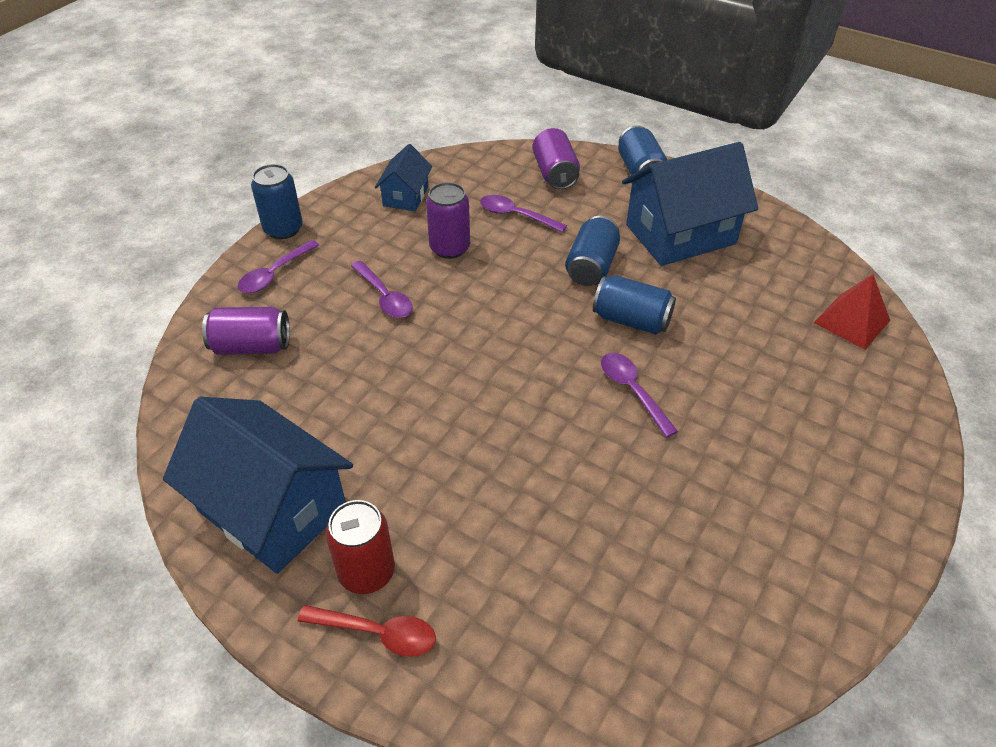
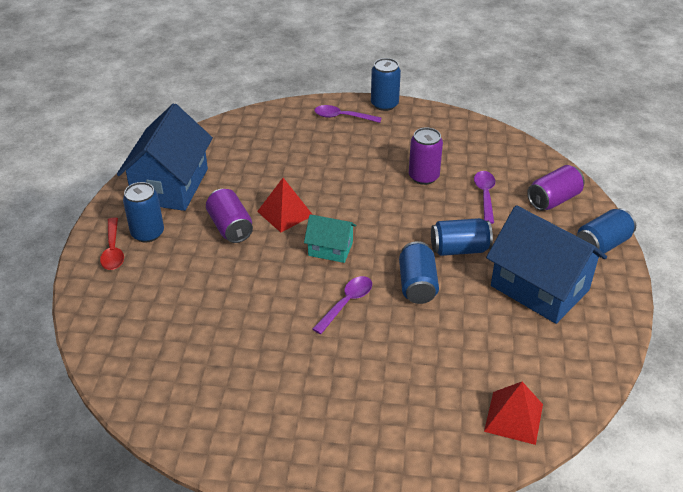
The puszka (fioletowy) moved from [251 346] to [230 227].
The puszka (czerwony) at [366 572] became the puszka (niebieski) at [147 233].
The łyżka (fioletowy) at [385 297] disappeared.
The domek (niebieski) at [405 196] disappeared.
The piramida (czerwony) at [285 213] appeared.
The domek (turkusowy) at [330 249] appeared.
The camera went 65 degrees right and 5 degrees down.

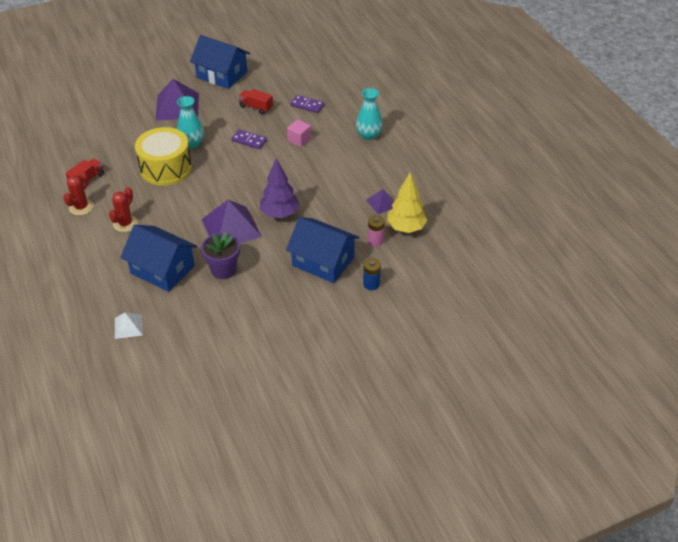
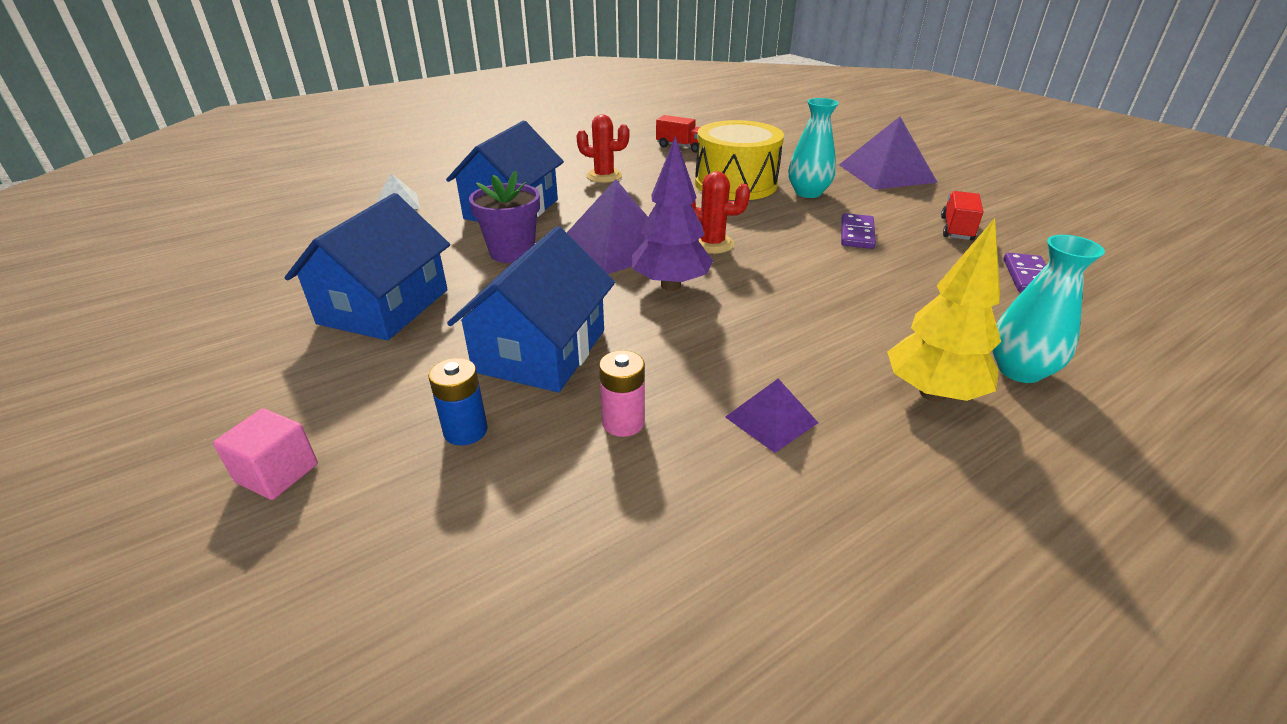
The kaktus (czerwony) moved from [81 207] to [711 244].
The domek (niebieski) moved from [222 75] to [384 306].
The sześcian (różowy) moved from [299 140] to [277 473].
The drzewko (żółty) moved from [405 228] to [932 393].
The camera went 80 degrees right and 10 degrees down.

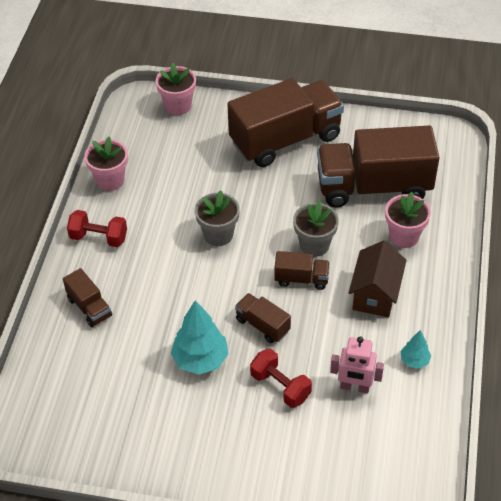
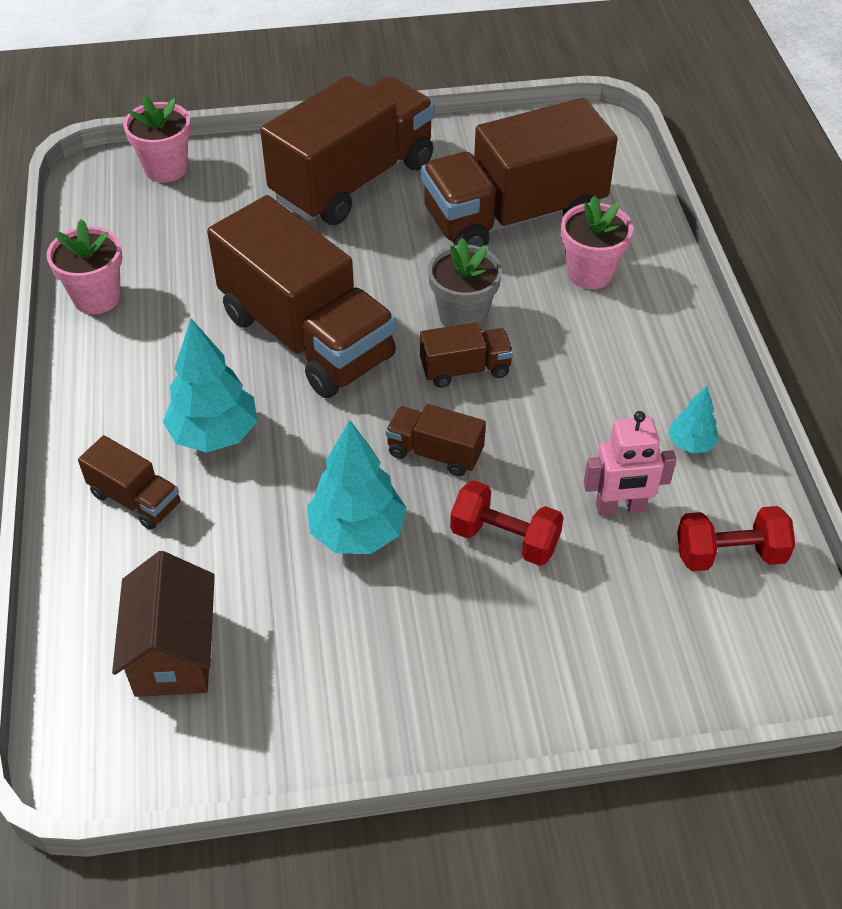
The hantel (czerwony) moved from [99 238] to [729 554].
The doniczka (szary) at [218 235] was replaced by the ciężarówka (brązowy) at [307 336].
The domek (brązowy) moved from [375 294] to [174 652].
The drzewko (turkusowy) at [214 434] appeared.
The camera went 20 degrees left and 0 degrees up.

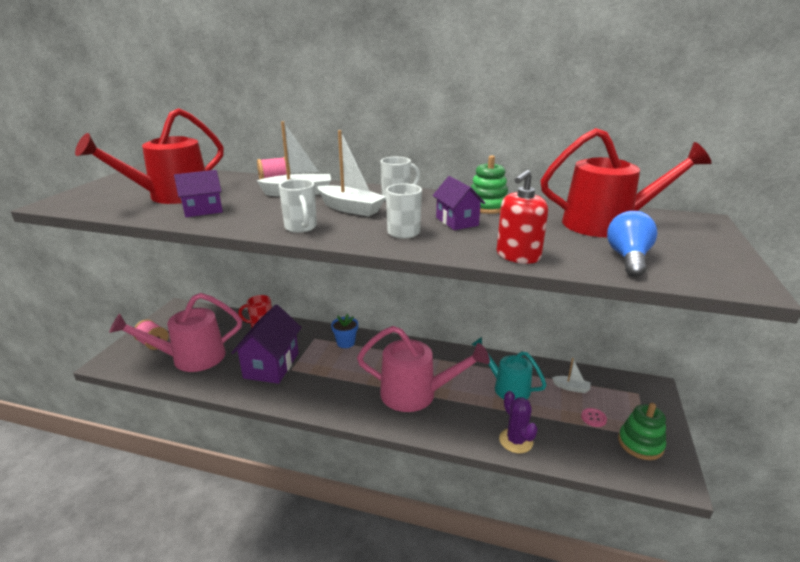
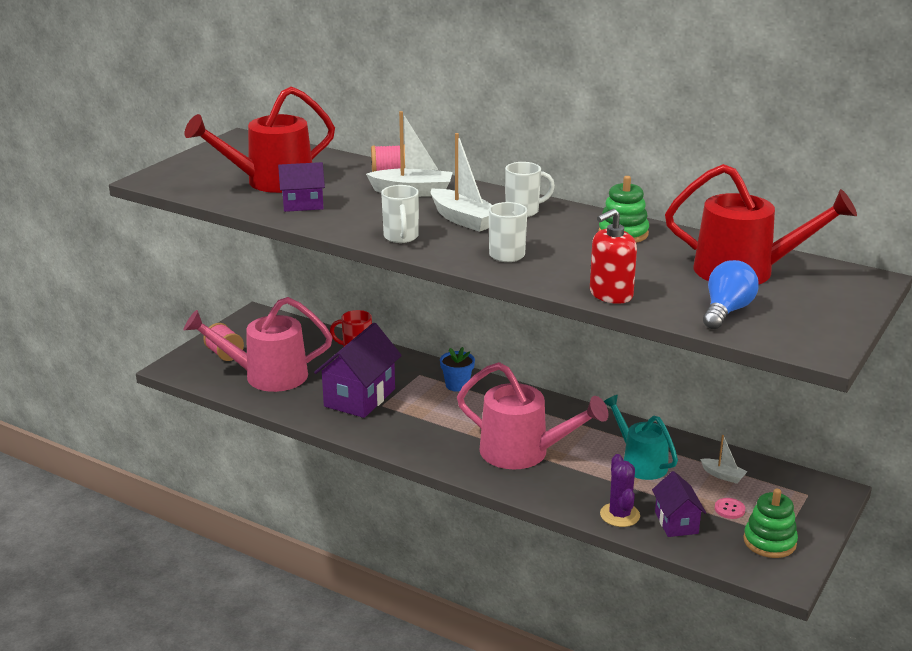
The domek (fioletowy) moved from [457 221] to [676 522].
The camera went 15 degrees right and 0 degrees up.

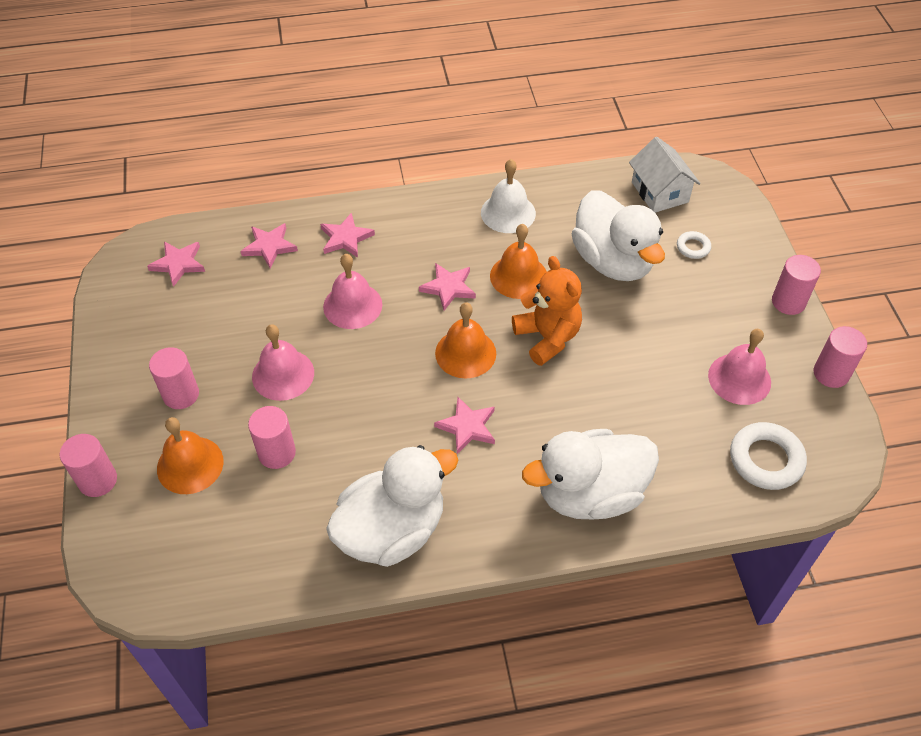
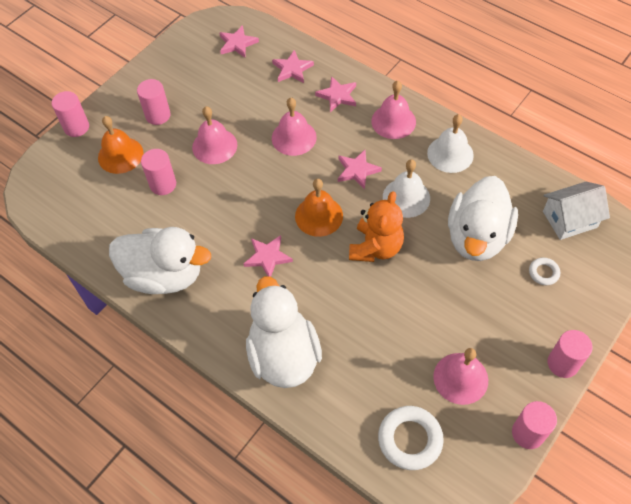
The dzwonek (pomarańczowy) at [518 276] became the dzwonek (biały) at [406 197].
The kaczka (biały) at [590 493] turned 45 degrees clockwise.
The domek (biały) at [660 192] turned 45 degrees clockwise.
The dzwonek (różowy) at [393 121] appeared.
The camera went 50 degrees right and 5 degrees up.

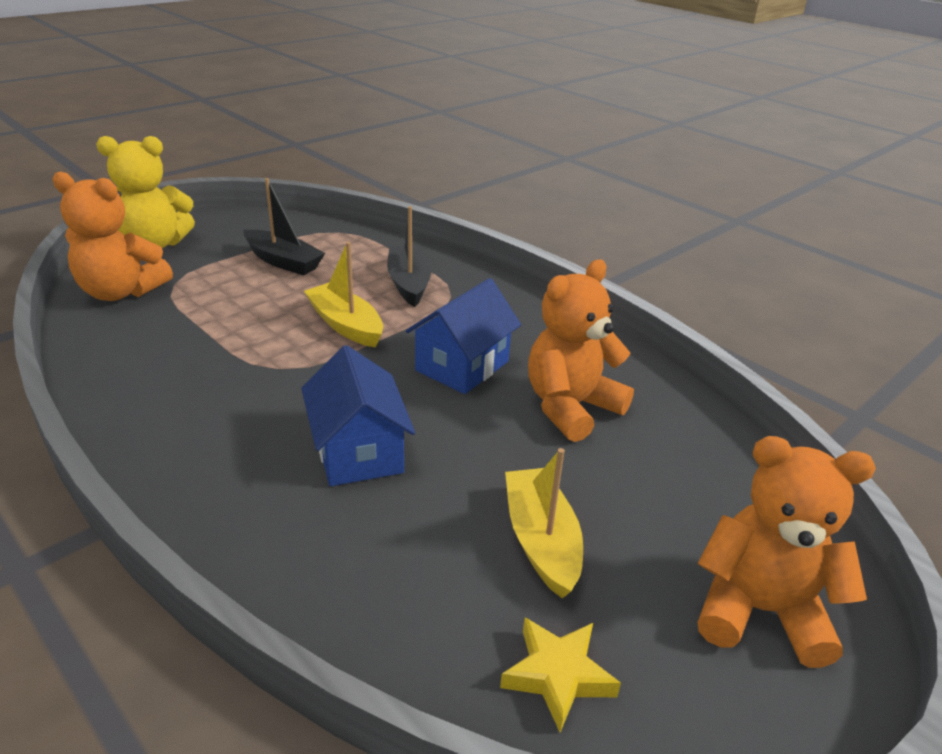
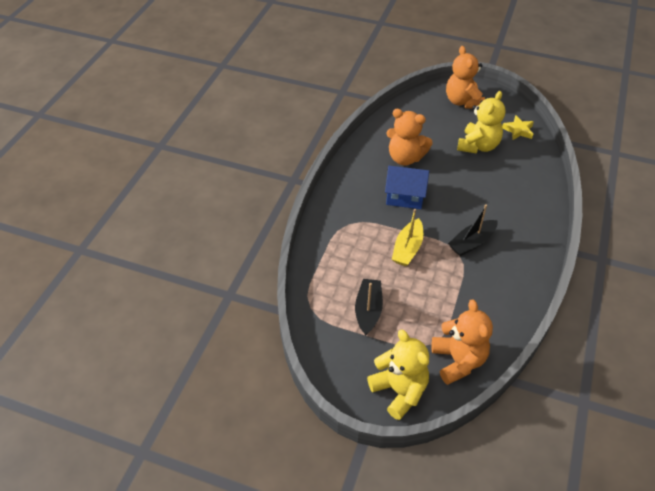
The domek (niebieski) at [358 451] disappeared.
The łódka (czarny) moved from [408 283] to [472 243].
The łódka (żółty) at [541 540] was replaced by the miś (żółty) at [478 146].
The camera went 115 degrees left and 15 degrees up.

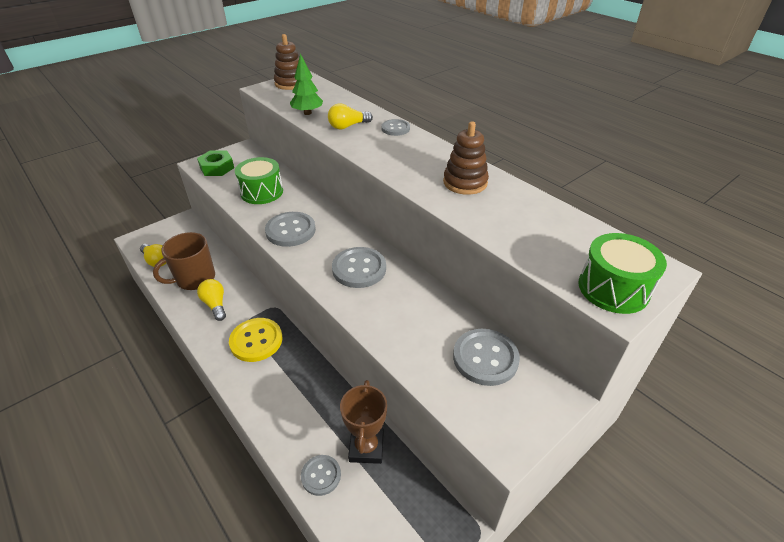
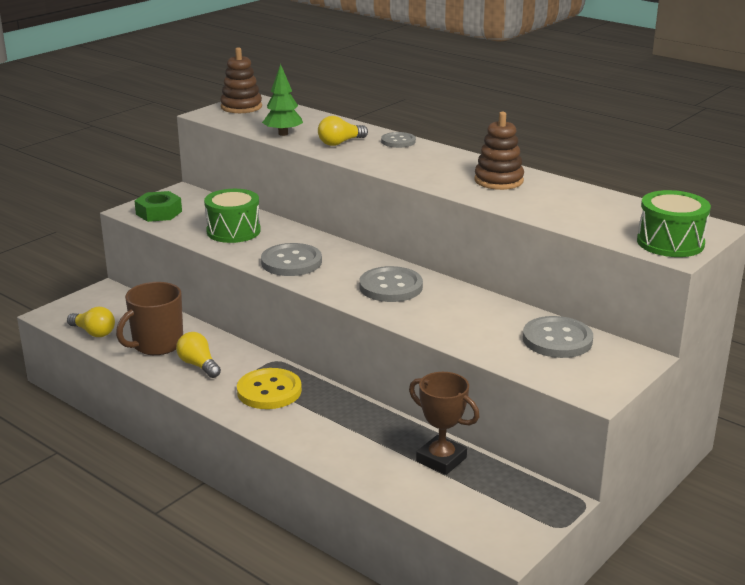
The guzik (szary) at [321 475] disappeared.
The puchar (brązowy) at [366 447] turned 45 degrees counterclockwise.
The camera went 10 degrees left and 15 degrees down.

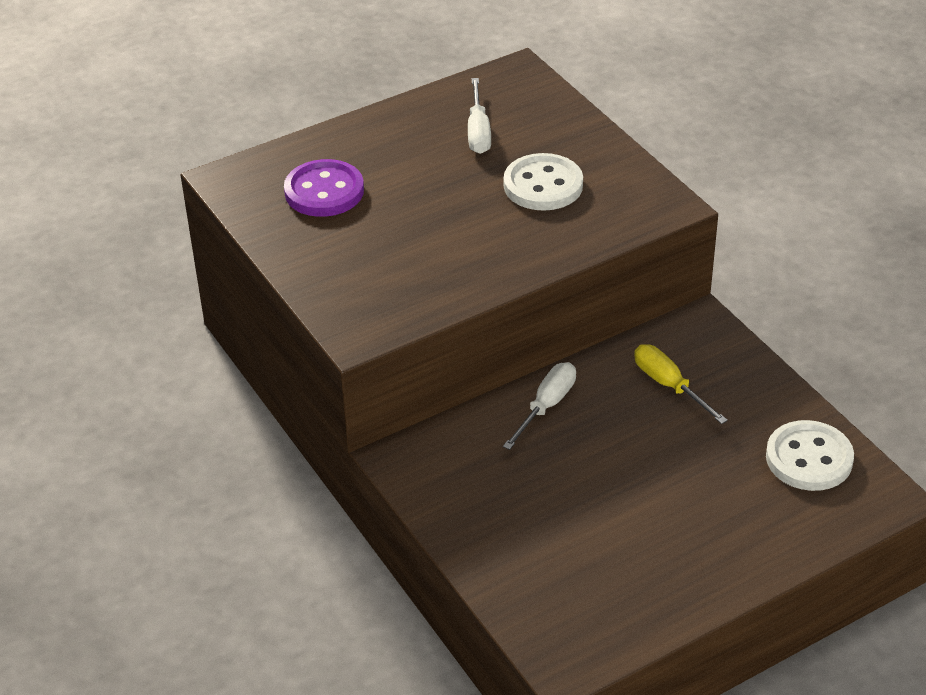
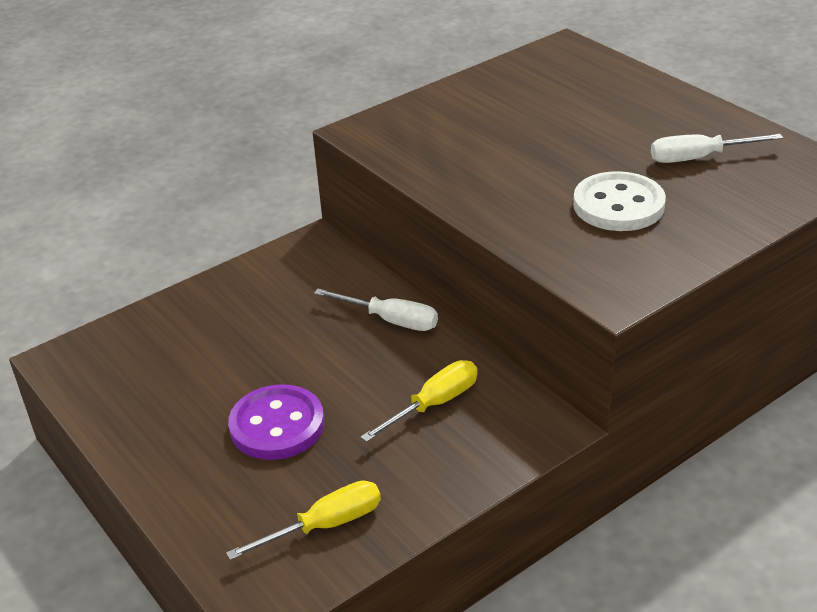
The guzik (fioletowy) moved from [324 191] to [277 425].
The guzik (biały) at [809 458] was replaced by the śrubokręt (żółty) at [325 525].
The camera went 85 degrees right and 5 degrees down.

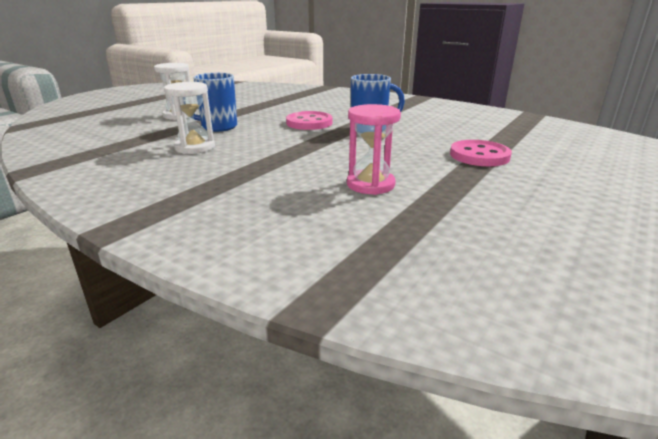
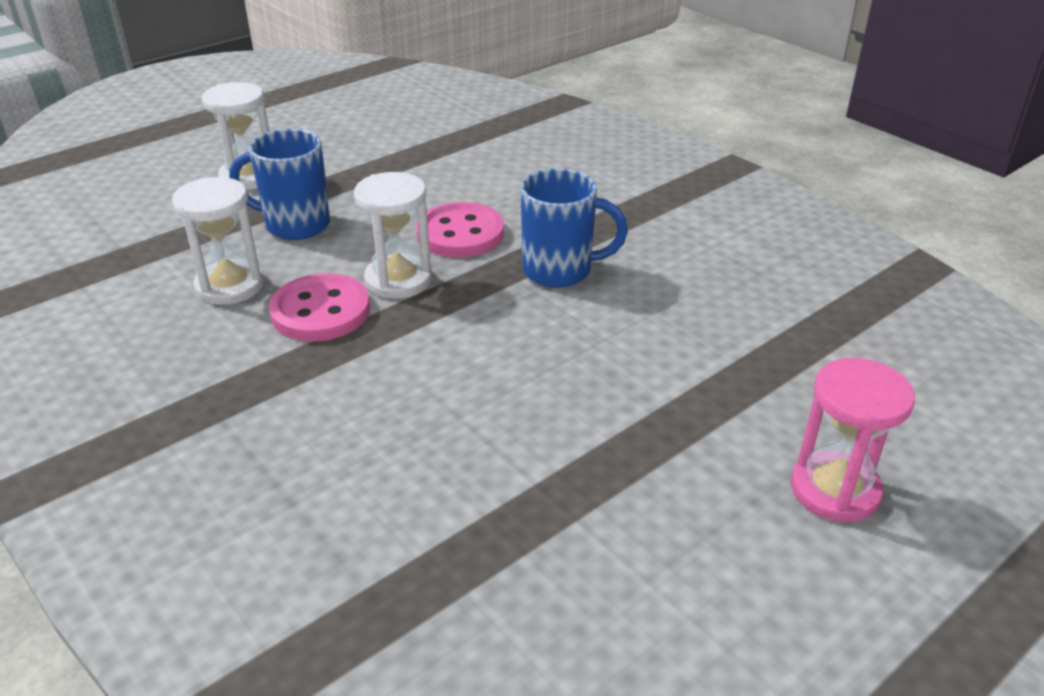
The klepsydra (różowy) moved from [370 184] to [835 490].
The guzik (różowy) moved from [479 156] to [320 311].
The klepsydra (biały) at [398 280] appeared.
The camera went 15 degrees right and 10 degrees up.

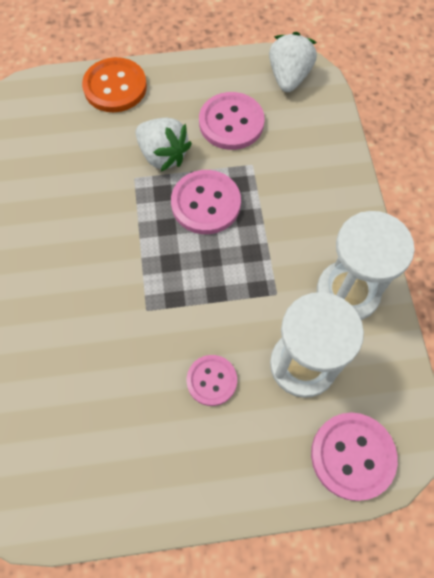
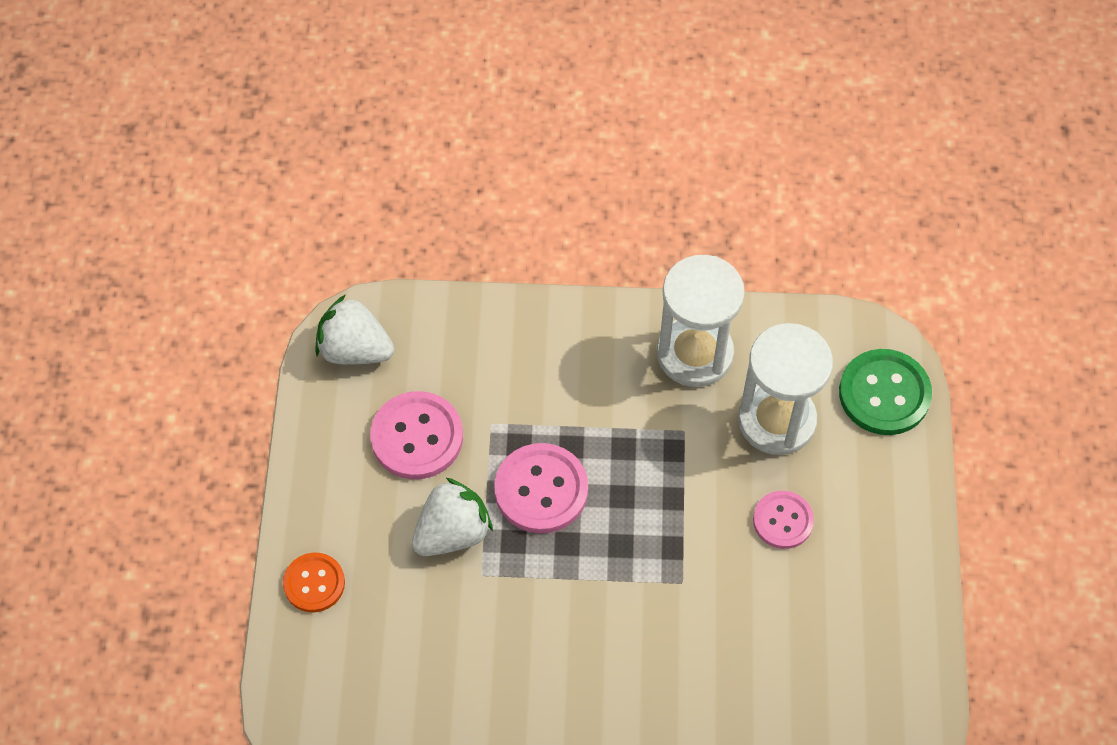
The guzik (pomarańczowy) at [115 87] changed to 0.64 times the size.
The guzik (różowy) at [352 456] became the guzik (zielony) at [884 394].
The camera went 80 degrees left and 5 degrees down.

